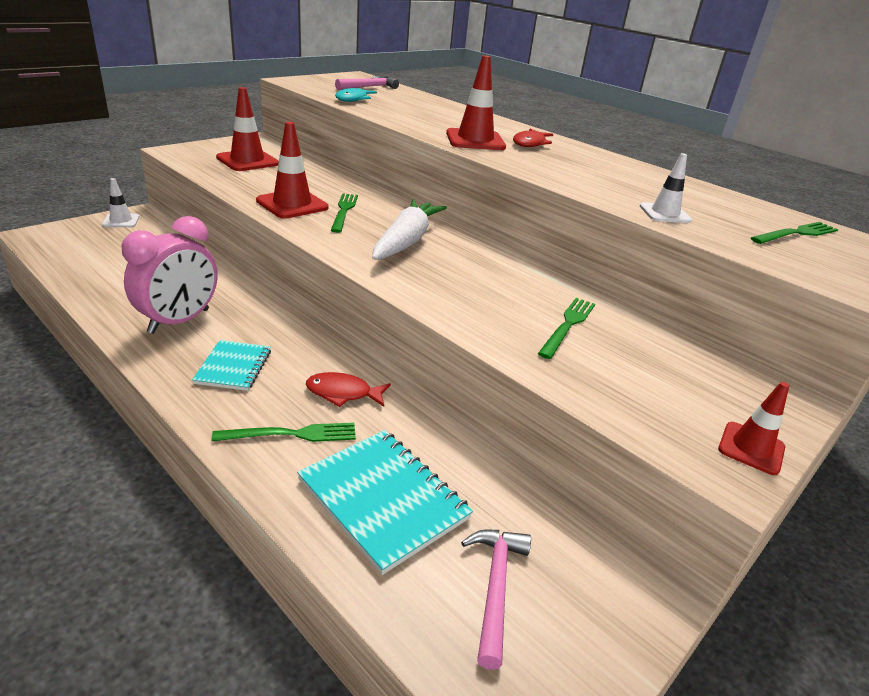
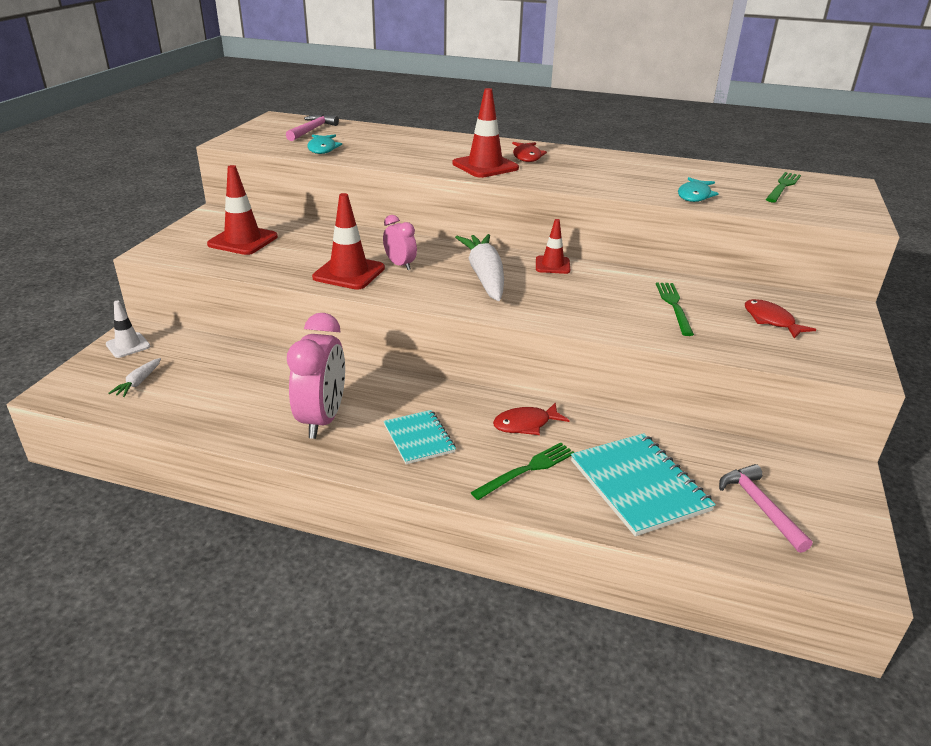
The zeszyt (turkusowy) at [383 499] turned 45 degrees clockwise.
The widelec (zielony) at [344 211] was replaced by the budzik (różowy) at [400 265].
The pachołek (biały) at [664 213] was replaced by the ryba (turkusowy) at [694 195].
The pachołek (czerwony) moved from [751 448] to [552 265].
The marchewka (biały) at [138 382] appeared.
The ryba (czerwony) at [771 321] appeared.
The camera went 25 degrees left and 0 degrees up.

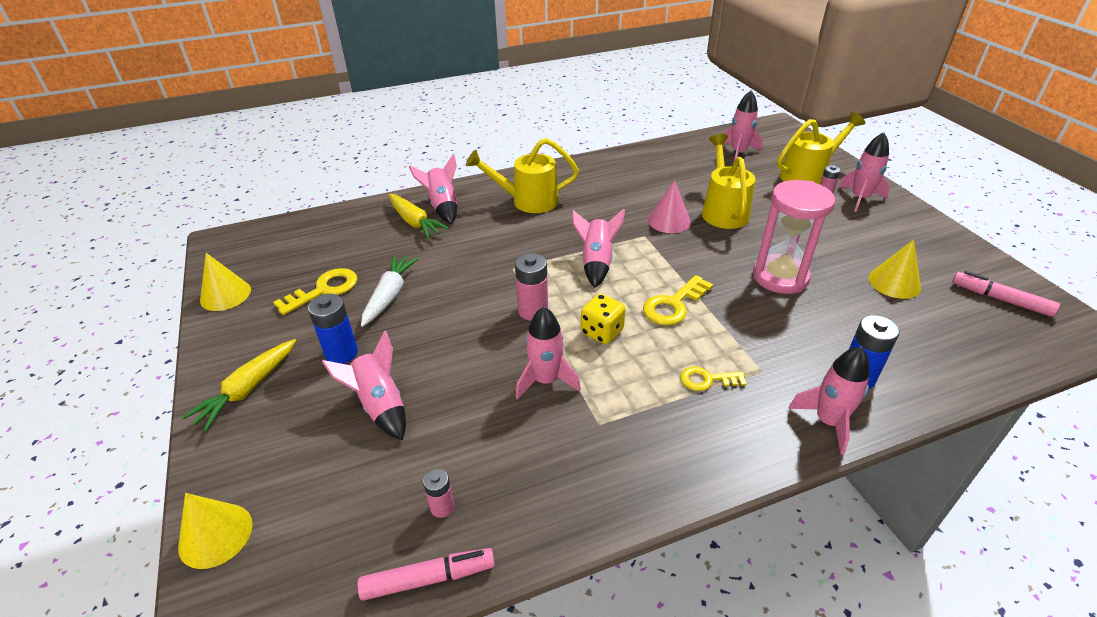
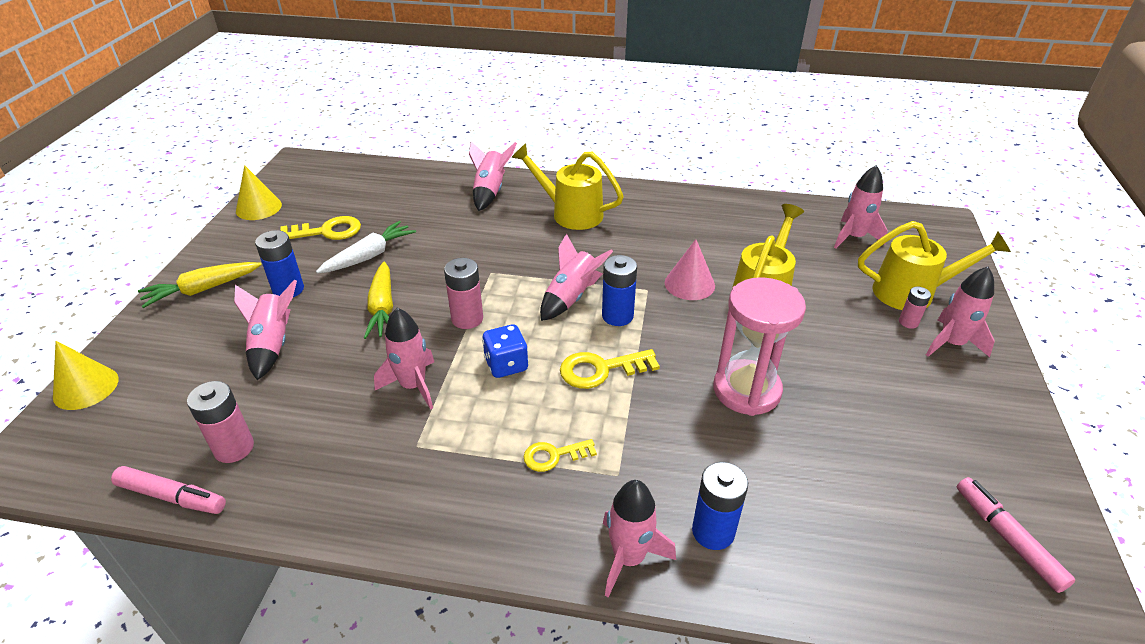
The marchewka (żółty) moved from [415 222] to [383 308].
The bateria (różowy) at [442 507] changed to 1.68 times the size.
The kostka do gry (żółty) at [602 332] became the kostka do gry (niebieski) at [506 365].
The klucz (żółty) at [707 380] turned 45 degrees counterclockwise.
The stożek (żółty) at [894 283] disappeared.
The bateria (niebieski) at [617 316] appeared.
The camera went 30 degrees right and 0 degrees up.

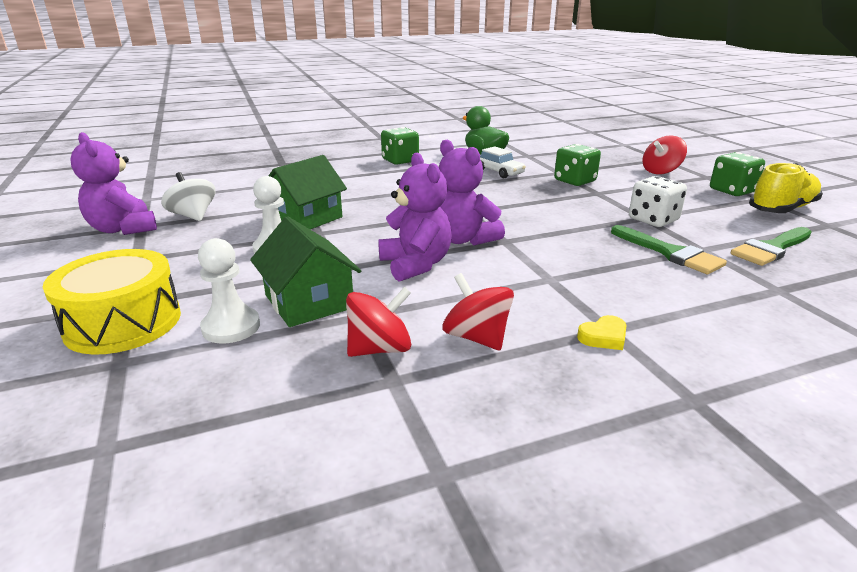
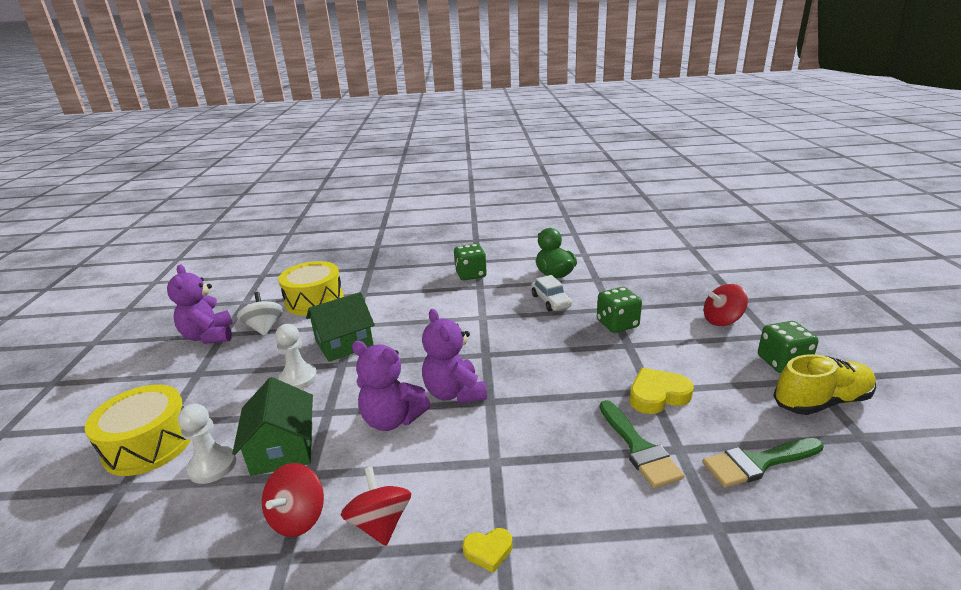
The bączek (czerwony) at [380 349] turned 120 degrees clockwise.
The miś (fioletowy) at [416 265] turned 120 degrees clockwise.
The kostka do gry (biały) at [653 220] was replaced by the serce (żółty) at [657 395].
The bęben (żółty) at [314 300] appeared.
The camera went 20 degrees right and 0 degrees up.

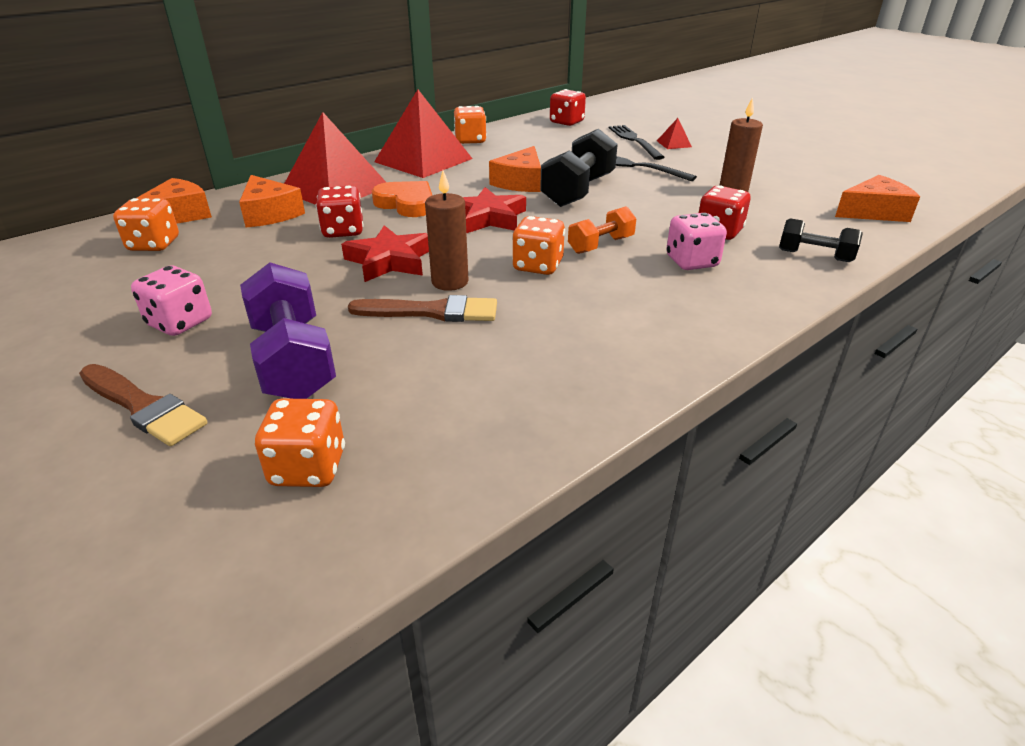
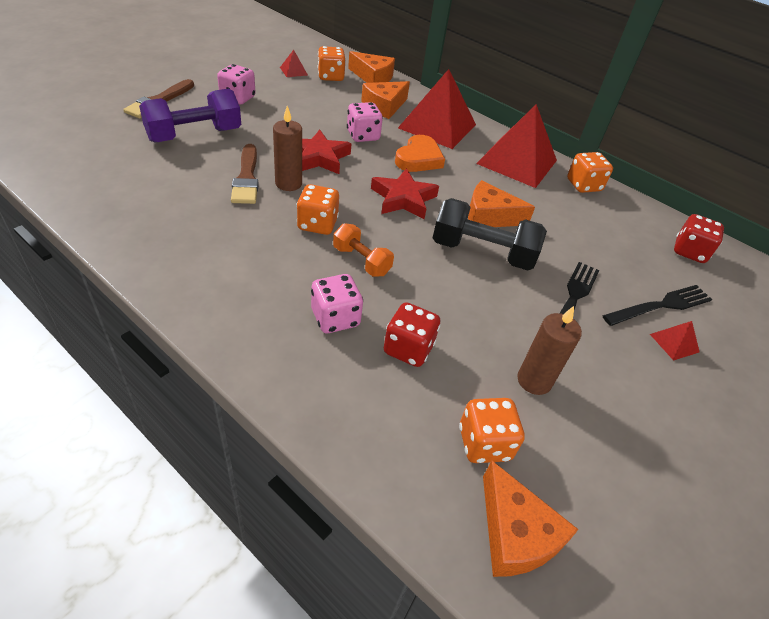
The kostka do gry (pomarańczowy) moved from [308 468] to [484 443].
The kostka do gry (czerwony) at [343 231] became the kostka do gry (różowy) at [363 136].
The hantel (czarny) at [814 256] disappeared.
The piramida (czerwony) at [293 71] appeared.
The camera went 75 degrees right and 10 degrees up.

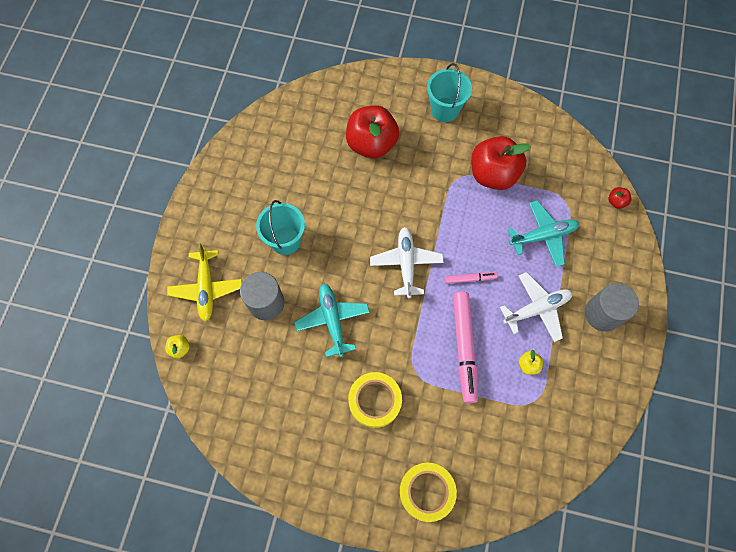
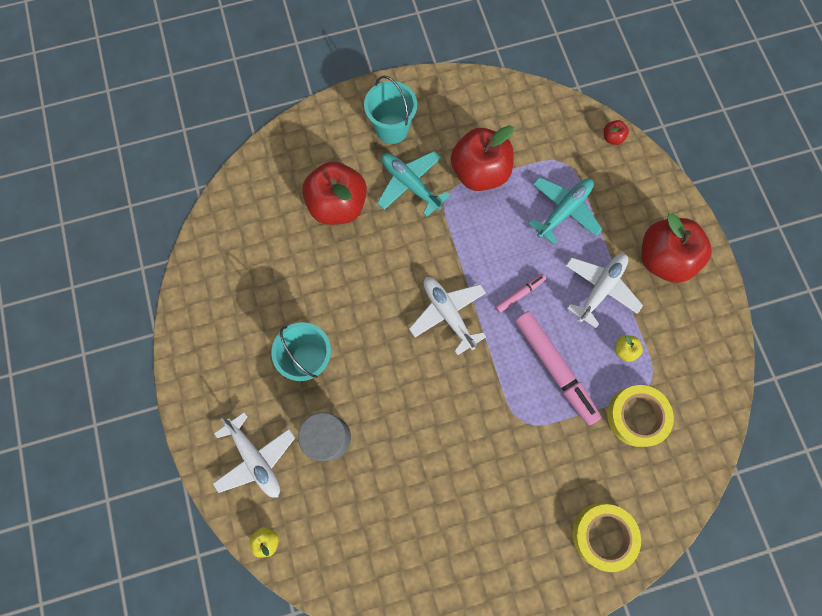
The samolot (żółty) at [206 288] became the samolot (biały) at [255 458].
The samolot (turkusowy) moved from [332 320] to [410 184].
The taśma klejąca (żółty) moved from [375 400] to [637 416].
The walec (szary) at [602 314] was replaced by the jabłko (czerwony) at [663 258].
The camera went 30 degrees left and 5 degrees up.

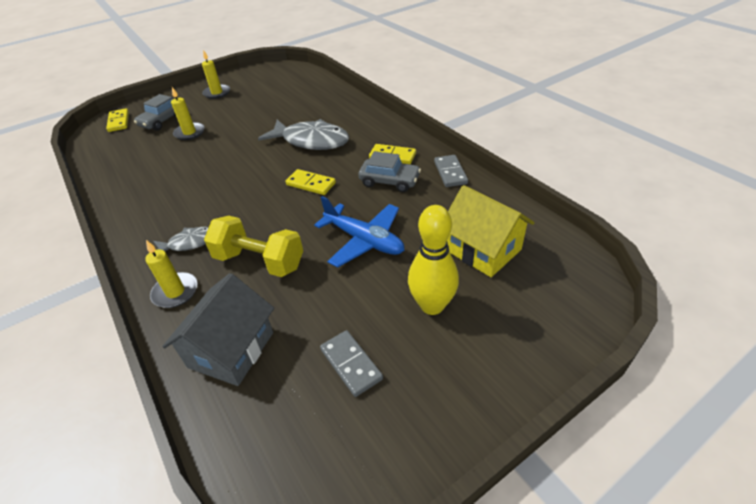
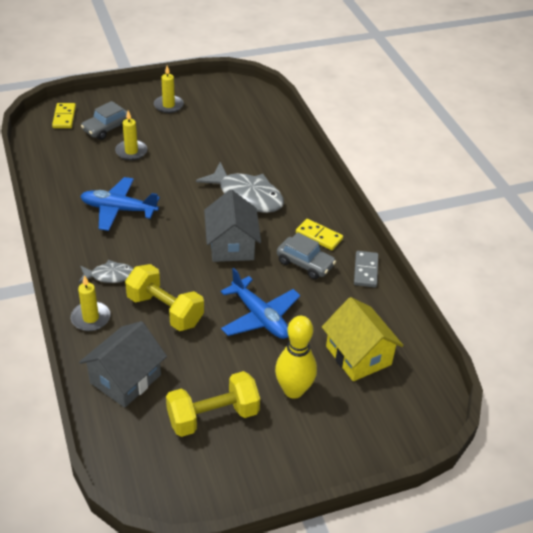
The kostka domina (żółty) at [311 184] was replaced by the domek (szary) at [231 245].
The kostka domina (szary) at [351 364] was replaced by the hantel (żółty) at [213 416].
The samolot (niebieski) at [119 209] appeared.
The camera went 10 degrees right and 0 degrees up.

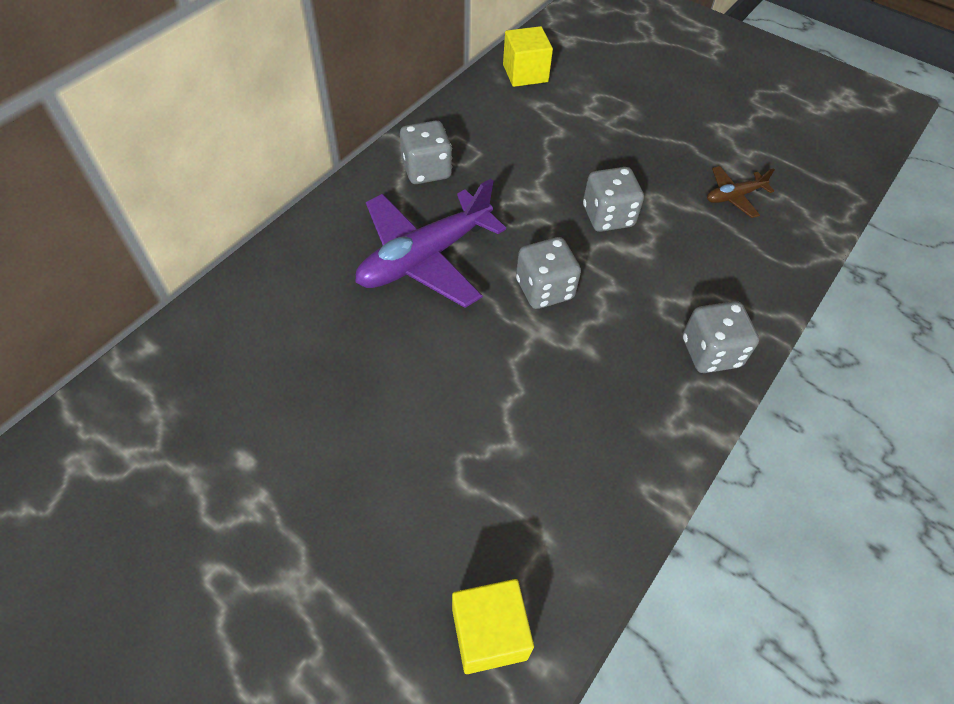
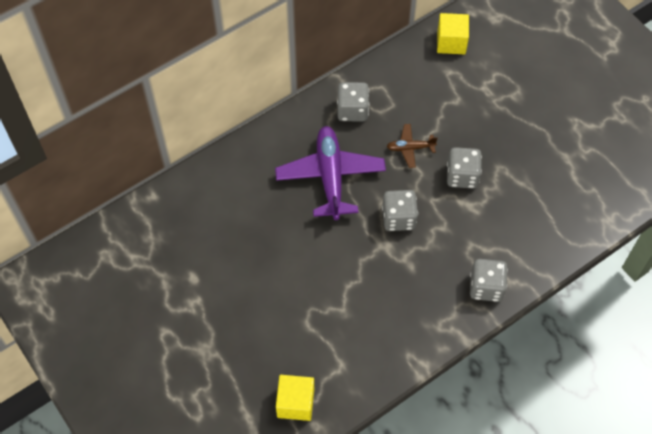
The samolot (fioletowy) at [425 258] turned 105 degrees clockwise.
The samolot (brązowy) moved from [734 196] to [410 148].
The camera went 20 degrees right and 5 degrees up.

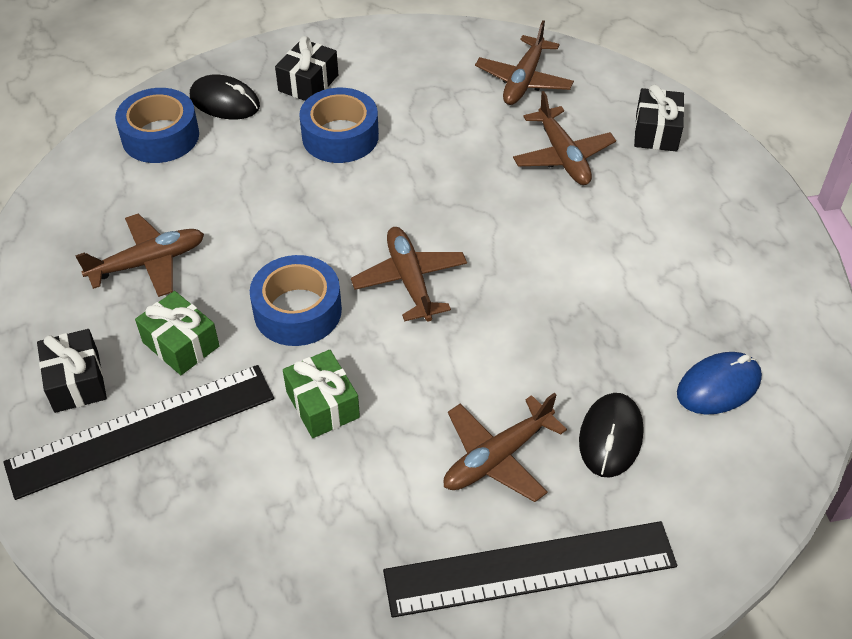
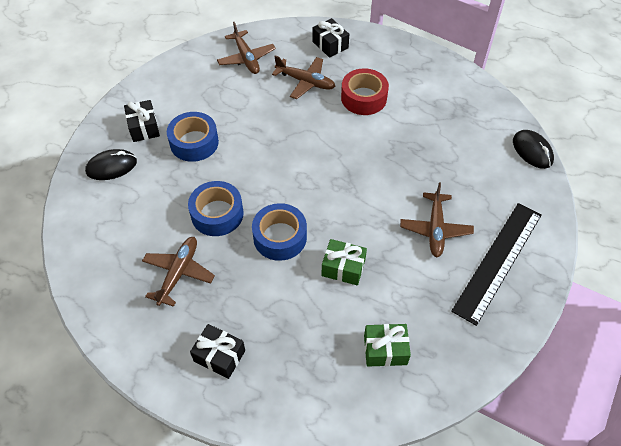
The linijka (czarny) at [142 430] disappeared.
The taśma klejąca (niebieski) moved from [160 136] to [217 214].
The prezent (zielony) moved from [181 344] to [385 350].
The samolot (brązowy) at [409 280] disappeared.
The myszka (czarny) moved from [611 437] to [532 151].
The myszka (niebieski) at [718 386] disappeared.
The taśma klejąca (czerwony) at [363 98] appeared.
The camera went 45 degrees left and 5 degrees up.

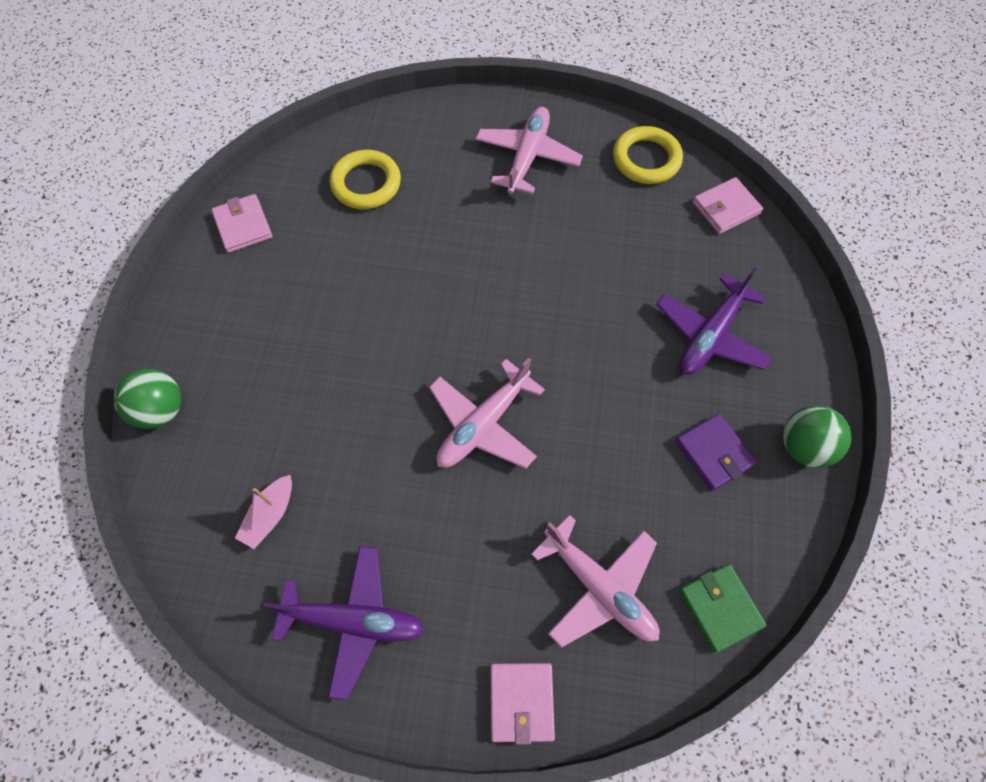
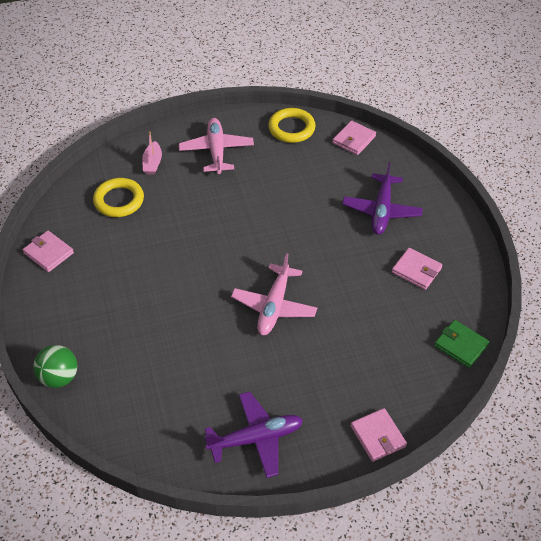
The łódka (różowy) moved from [270 515] to [152 163].
The samolot (różowy) at [599 587] disappeared.
The portfel (fioletowy) at [714 453] became the portfel (różowy) at [416 270].
The piłka (zielony) at [803 446] disappeared.
The camera went 25 degrees left and 15 degrees down.

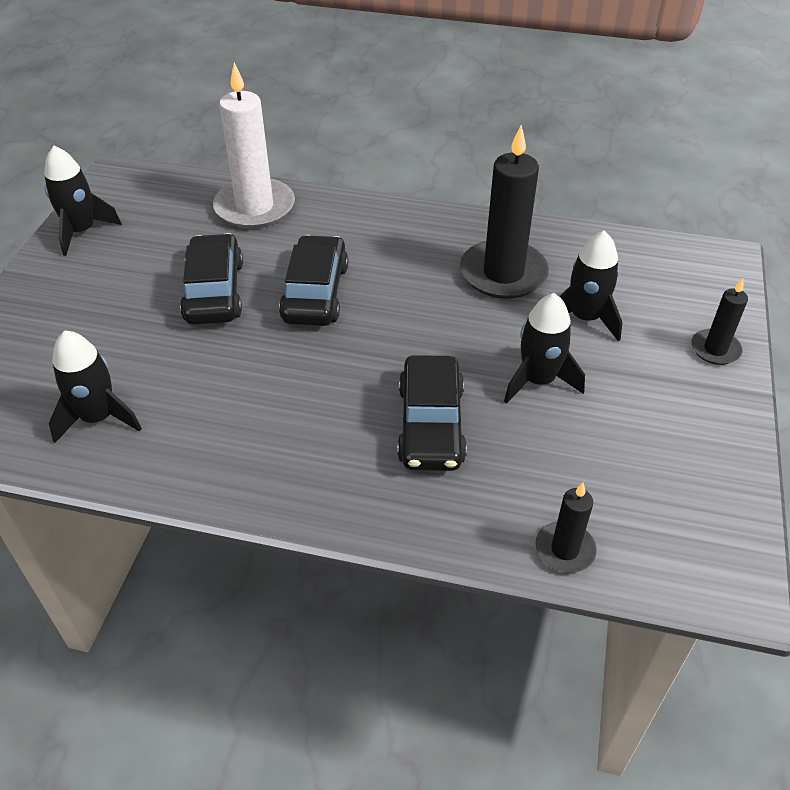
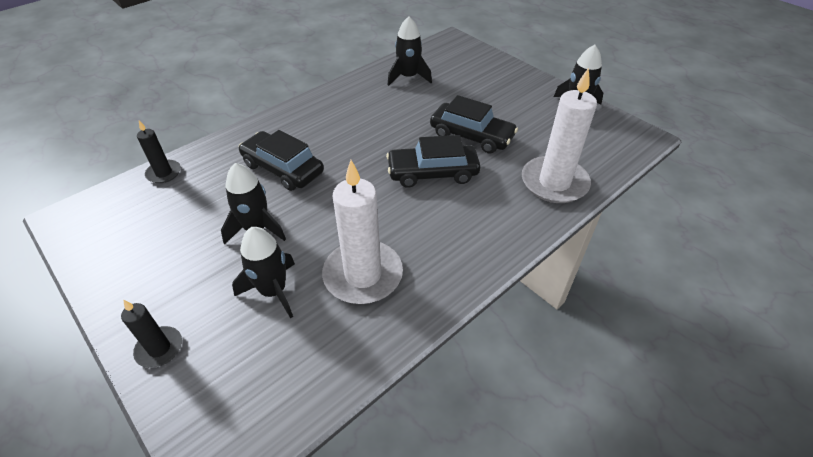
The samochód (czarny) at [315 293] turned 135 degrees clockwise.
The świeca (czarny) at [503 273] became the świeca (biały) at [363 275].
The camera went 125 degrees right and 0 degrees up.

